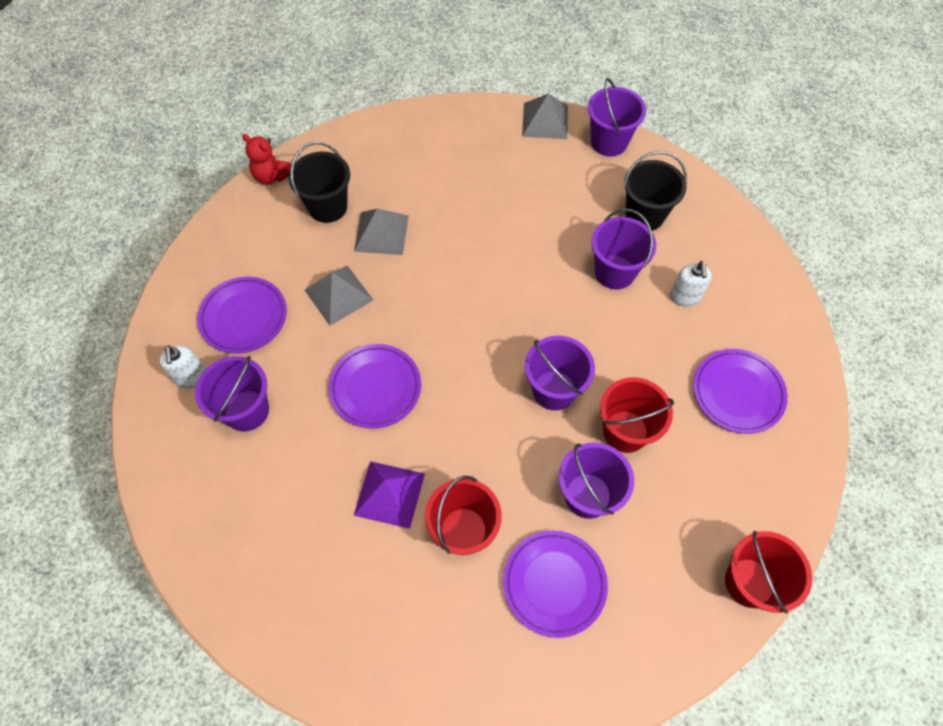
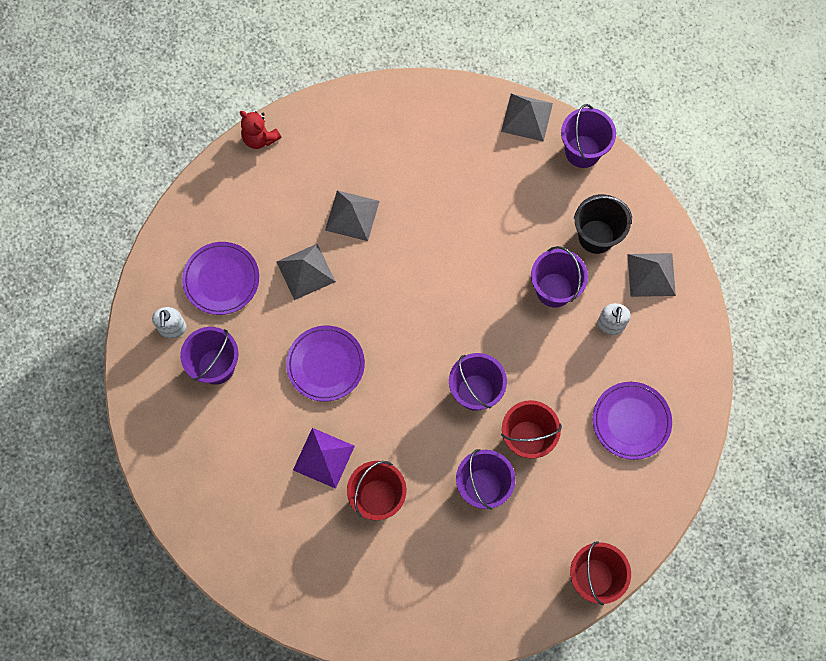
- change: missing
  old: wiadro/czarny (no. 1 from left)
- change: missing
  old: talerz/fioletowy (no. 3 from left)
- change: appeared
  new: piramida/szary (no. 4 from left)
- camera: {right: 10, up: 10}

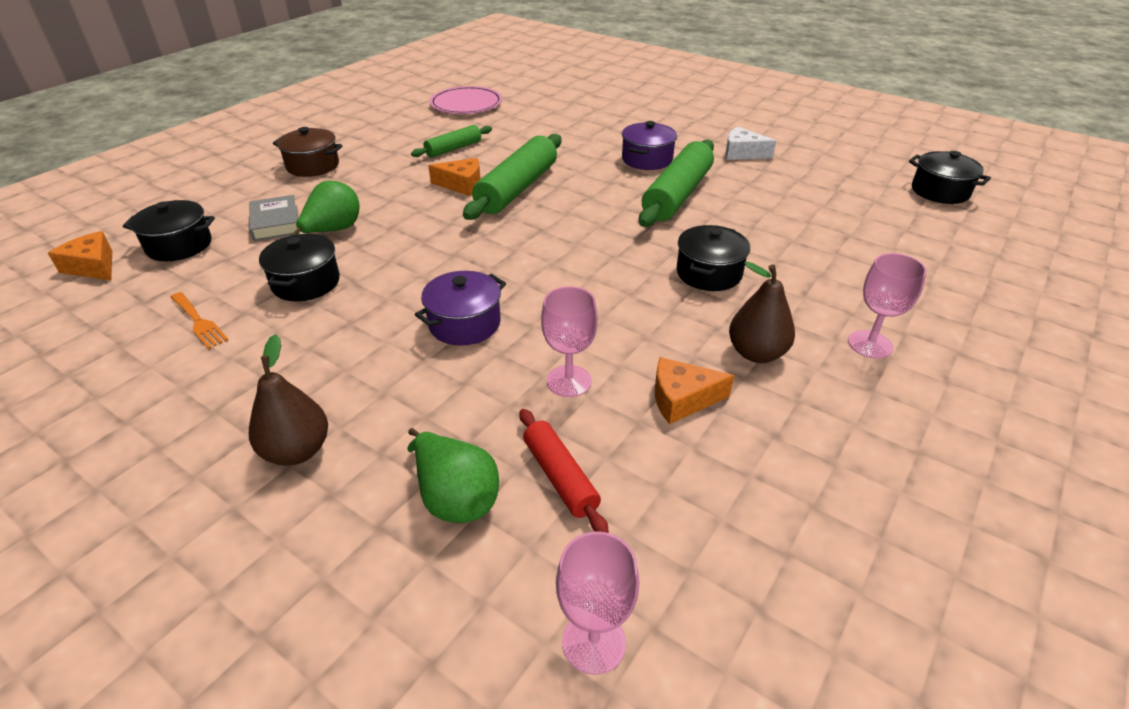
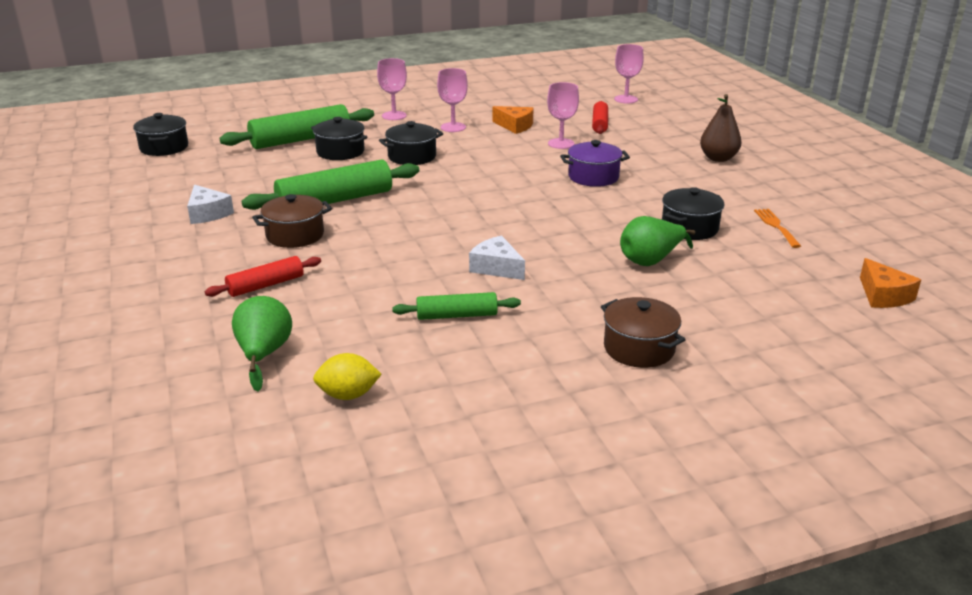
- change: exchanged
  old: talerz/różowy
  new: cytryna/żółty
- change: colour
  old: garnek/fioletowy (no. 2 from left)
  new: garnek/brązowy (no. 1 from left)
- change: relocated
  old: wałek do ciasta/zielony (no. 2 from left in the first image)
  new: wałek do ciasta/zielony (no. 1 from left)
- change: colour
  old: ser/pomarańczowy (no. 2 from left)
  new: ser/biały (no. 2 from left)
- change: missing
  old: książka/szary
- change: relocated
  old: garnek/czarny (no. 1 from left in the first image)
  new: garnek/czarny (no. 2 from left)
- change: exchanged
  old: gruszka/brązowy (no. 2 from left)
  new: kielich/różowy (no. 2 from left)
- change: relocated
  old: gruszka/zielony (no. 2 from left in the first image)
  new: gruszka/zielony (no. 1 from left)
- change: appeared
  new: wałek do ciasta/czerwony (no. 1 from left)
- camera: {right: -145, up: -10}

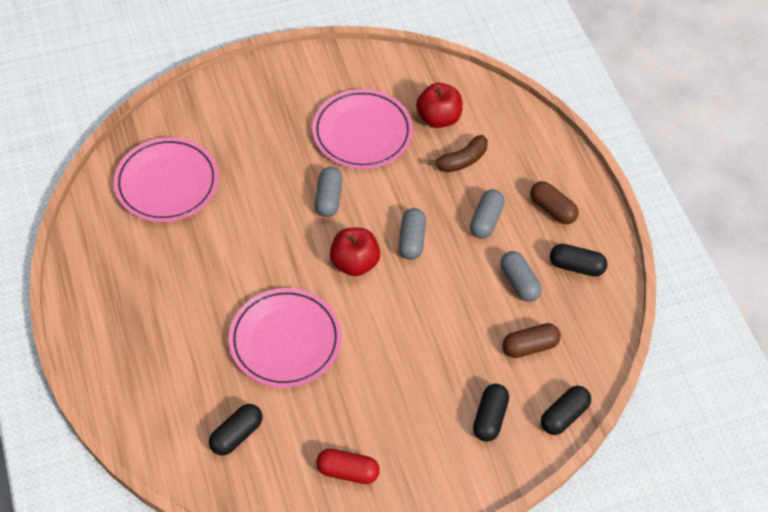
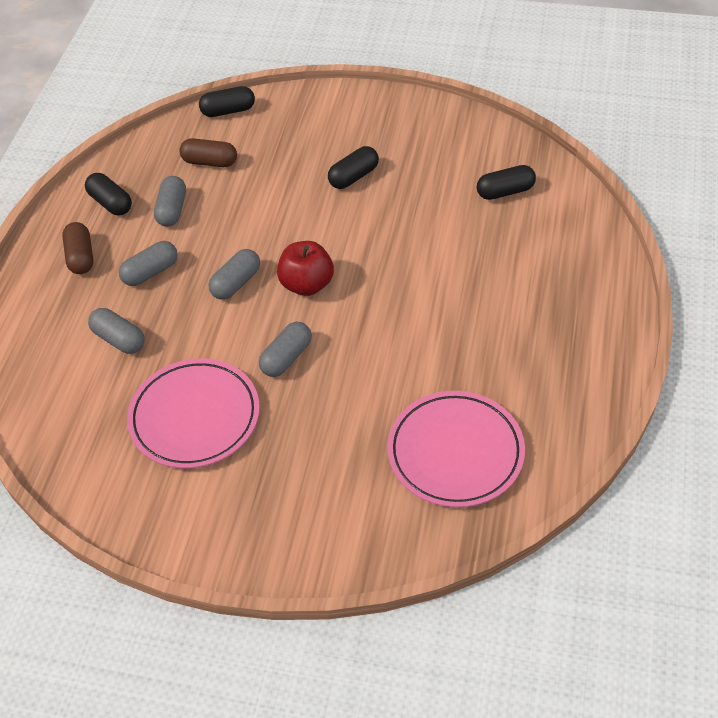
- change: missing
  old: jabłko/czerwony (no. 2 from left)
- change: exchanged
  old: banan/brązowy
  new: kapsułka/szary (no. 1 from left)
- change: missing
  old: talerz/różowy (no. 2 from left)
- change: relocated
  old: kapsułka/czarny (no. 2 from left in the first image)
  new: kapsułka/czarny (no. 3 from left)
- change: missing
  old: kapsułka/czerwony
- camera: {right: -145, up: -5}

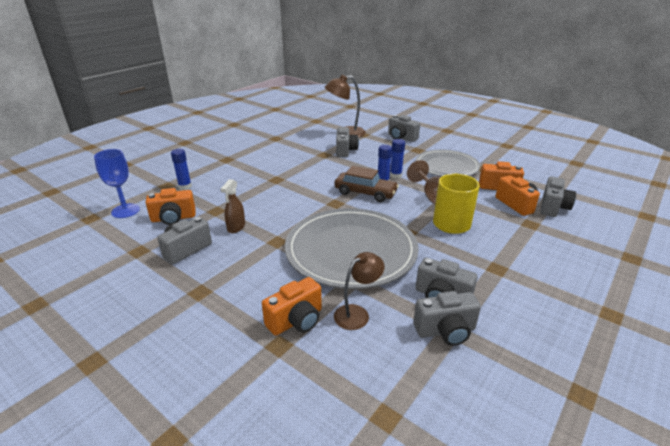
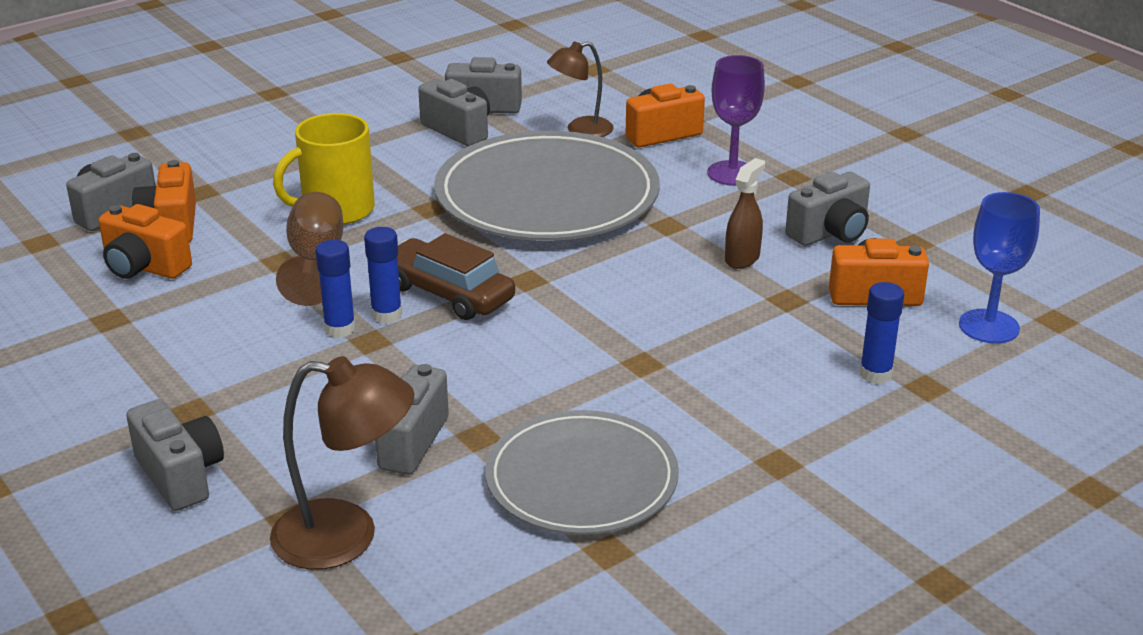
- change: relocated
  old: talerz/szary (no. 2 from left)
- change: appeared
  new: kielich/fioletowy
- camera: {right: -165, up: 0}

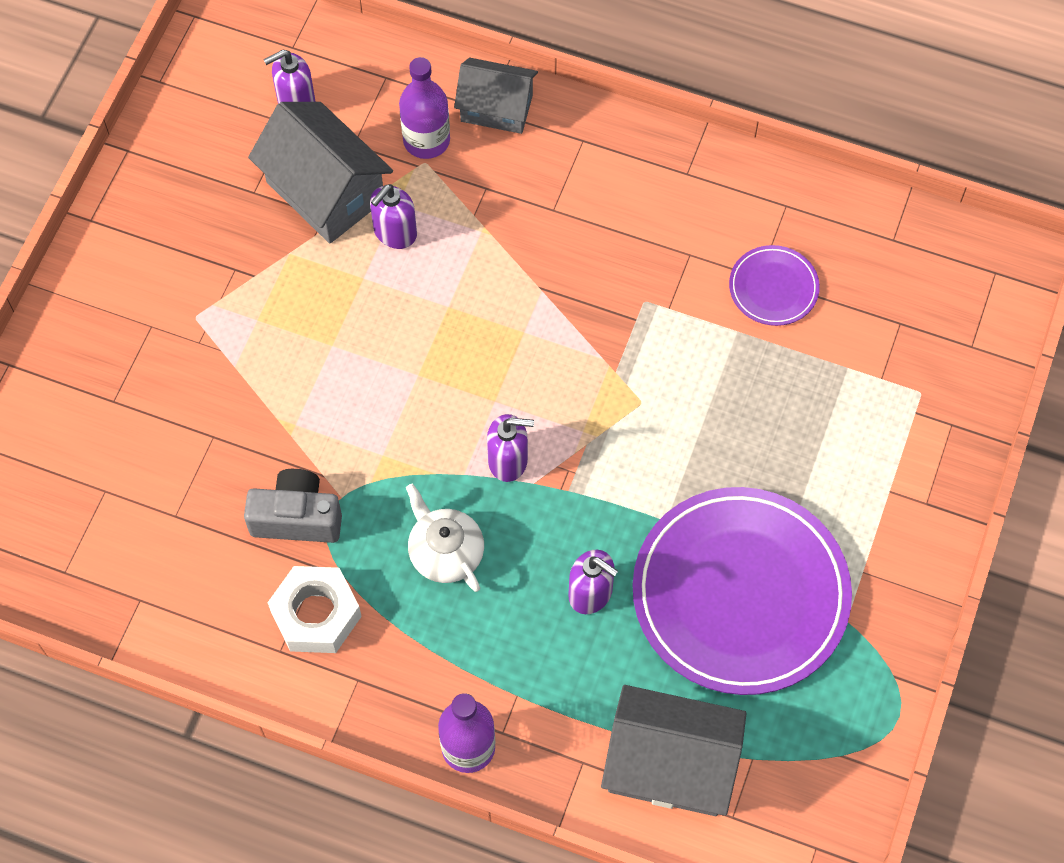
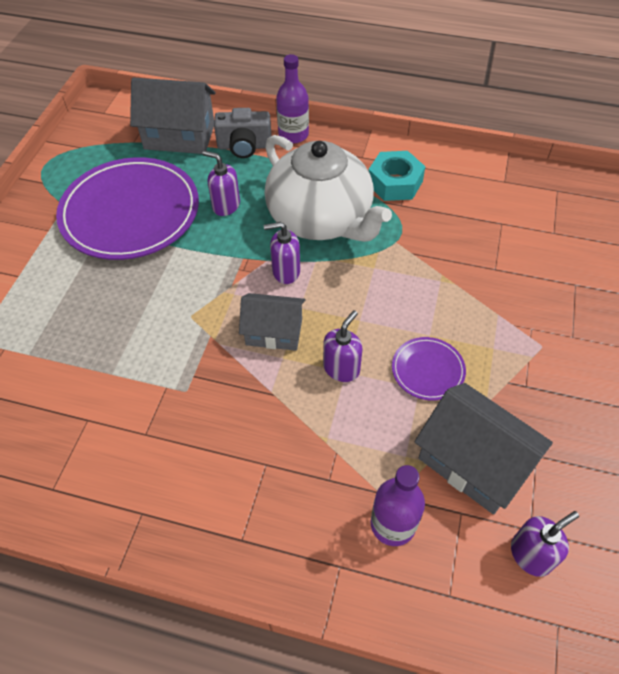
- change: relocated
  old: domek/szary (no. 2 from left)
- change: relocated
  old: dozownik mydła/fioletowy (no. 2 from left in the first image)
  new: dozownik mydła/fioletowy (no. 3 from left)
- change: relocated
  old: talerz/fioletowy (no. 2 from left)
- change: relocated
  old: aparat fotograficzny/szary
- change: size
  old: imbryk/biały
  factor: 2.13
- change: colour
  old: nakrętka/biały
  new: nakrętka/turkusowy
- camera: {right: 175, up: -10}

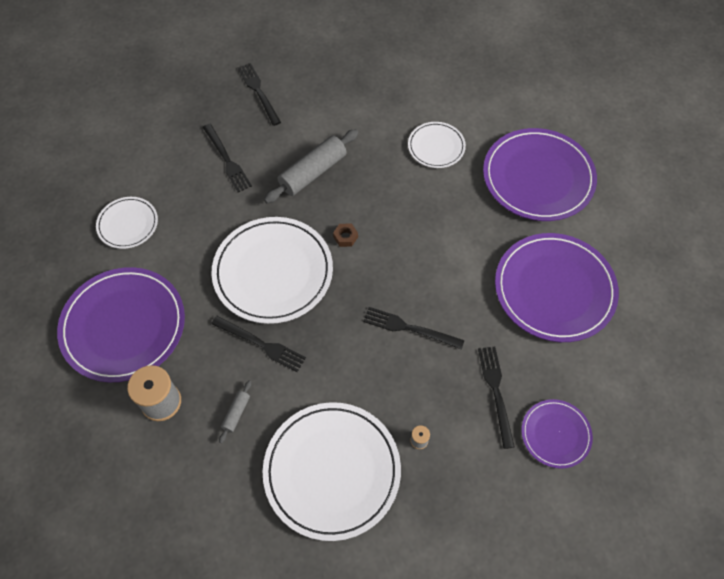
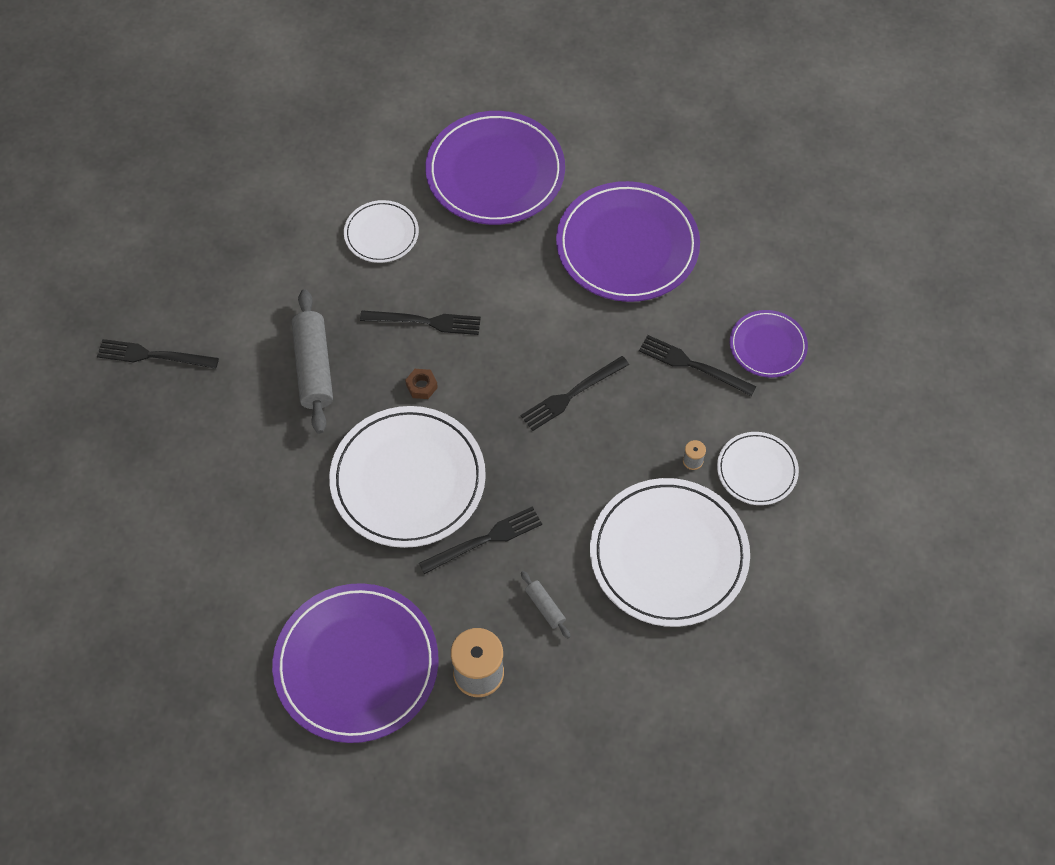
- change: relocated
  old: widelec/czarny (no. 1 from left in the first image)
  new: widelec/czarny (no. 2 from left)
- change: relocated
  old: talerz/biały (no. 1 from left in the first image)
  new: talerz/biały (no. 4 from left)
- camera: {right: -55, up: 0}

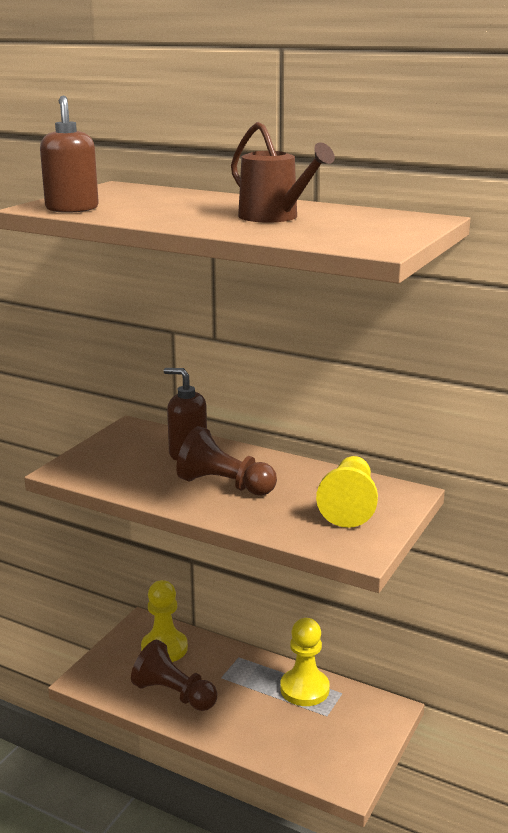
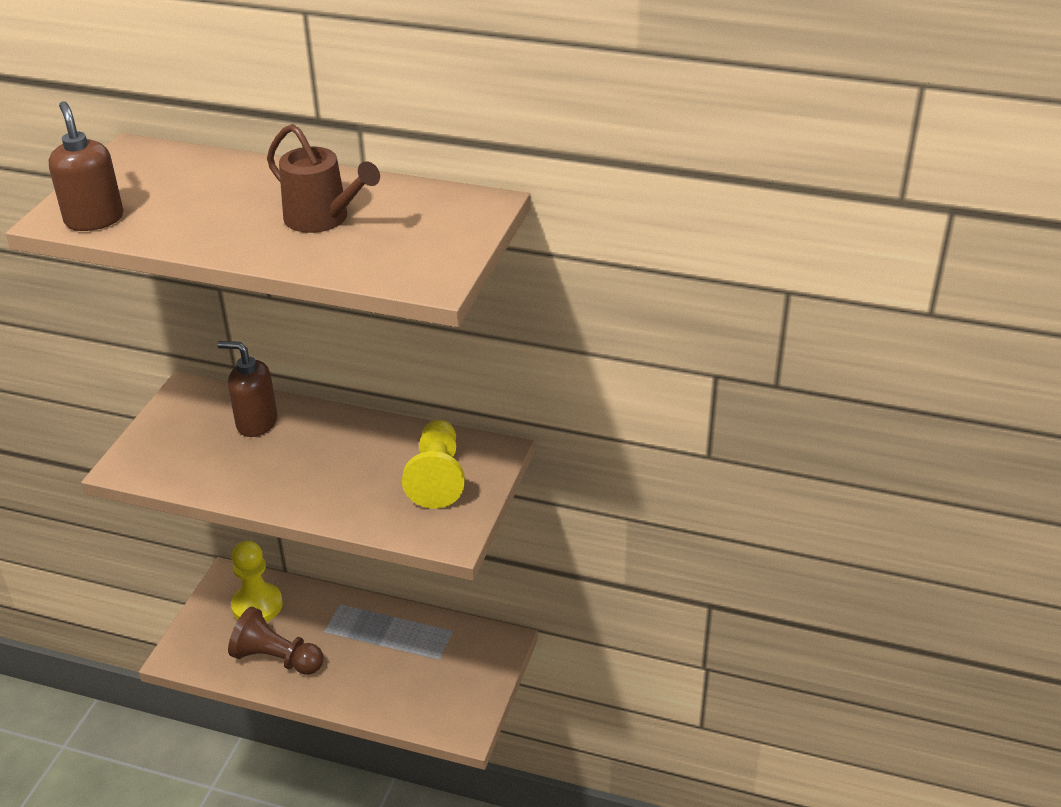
- change: missing
  old: pionek/brązowy (no. 2 from left)
- change: missing
  old: pionek/żółty (no. 2 from left)
- camera: {right: -10, up: 15}

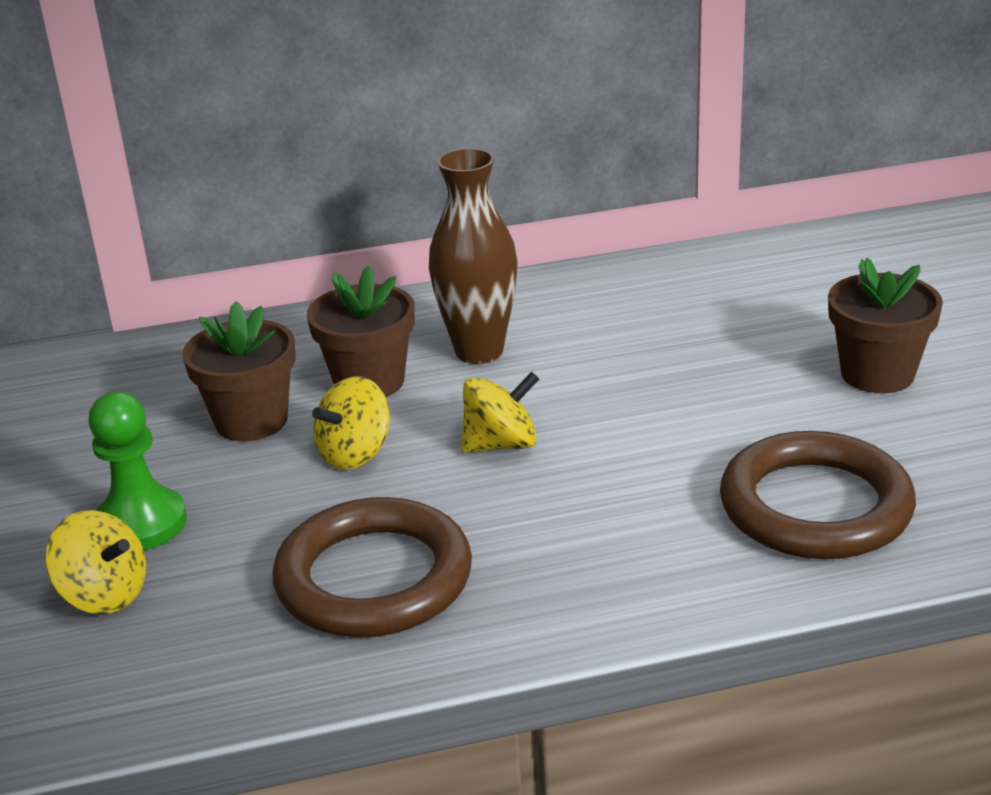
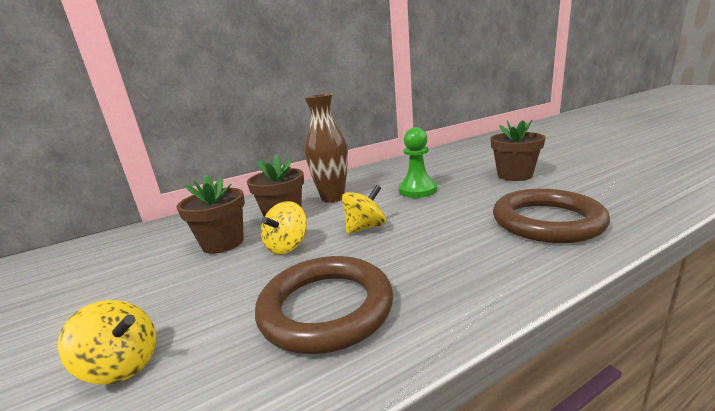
- change: relocated
  old: pionek/zielony
- camera: {right: -15, up: -10}

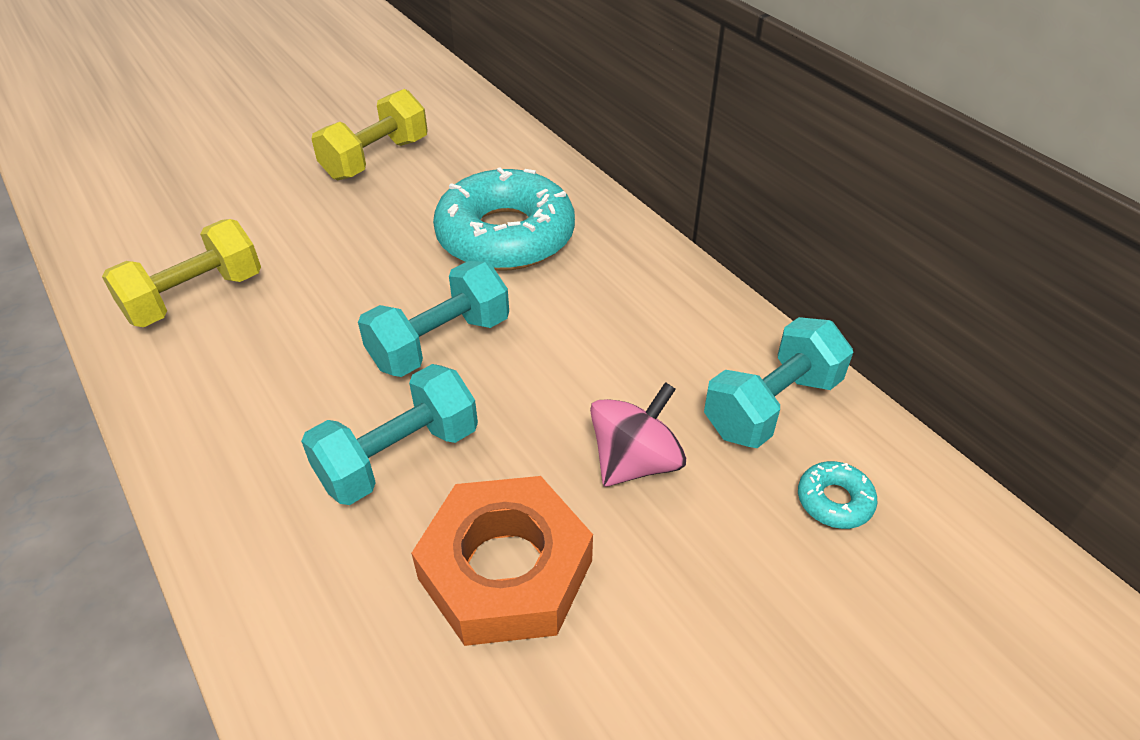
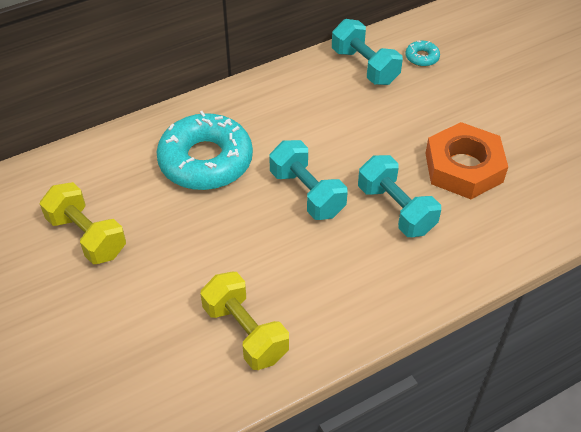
- change: missing
  old: bączek/różowy
- camera: {right: -85, up: 5}

